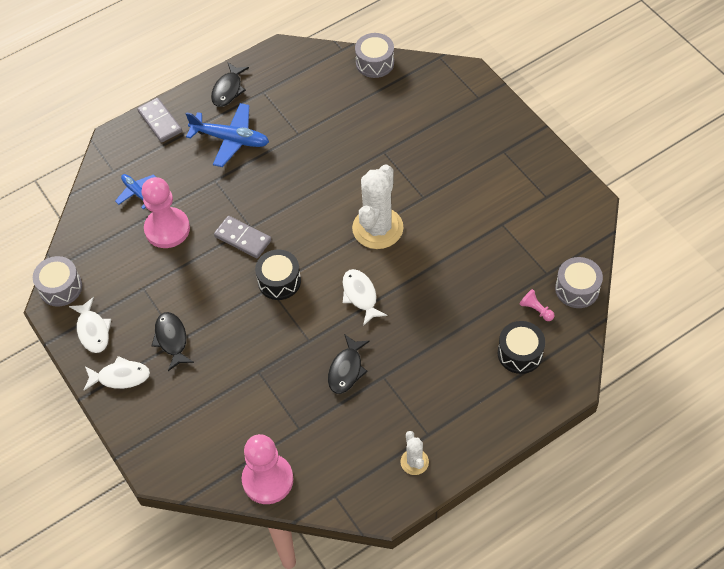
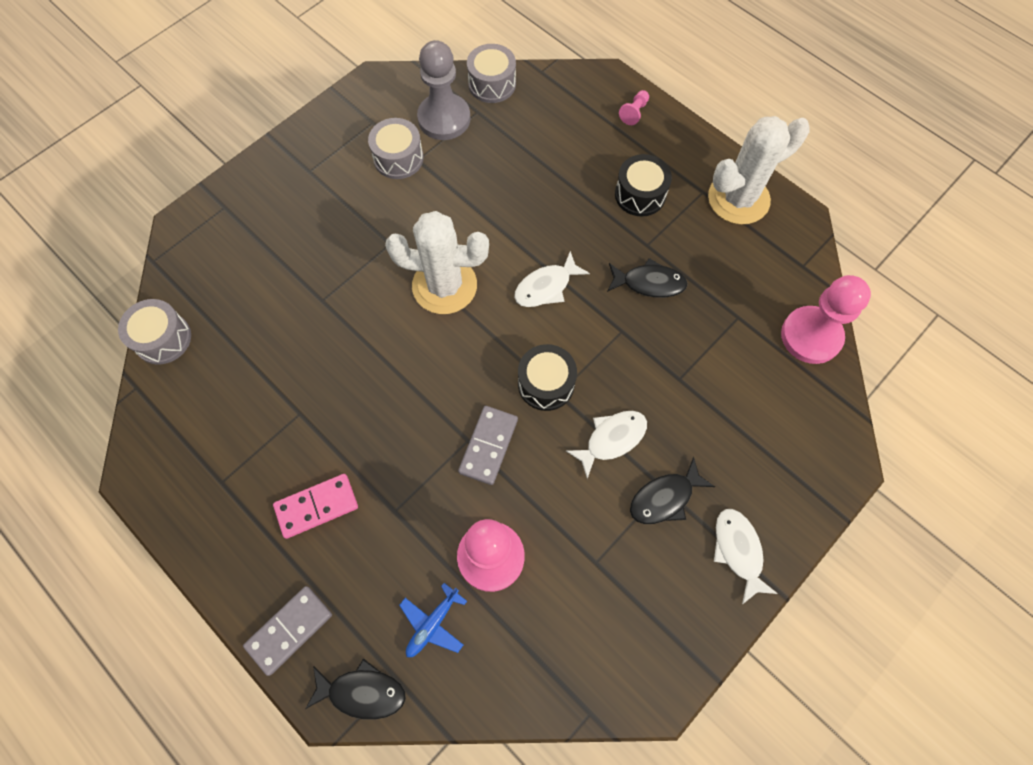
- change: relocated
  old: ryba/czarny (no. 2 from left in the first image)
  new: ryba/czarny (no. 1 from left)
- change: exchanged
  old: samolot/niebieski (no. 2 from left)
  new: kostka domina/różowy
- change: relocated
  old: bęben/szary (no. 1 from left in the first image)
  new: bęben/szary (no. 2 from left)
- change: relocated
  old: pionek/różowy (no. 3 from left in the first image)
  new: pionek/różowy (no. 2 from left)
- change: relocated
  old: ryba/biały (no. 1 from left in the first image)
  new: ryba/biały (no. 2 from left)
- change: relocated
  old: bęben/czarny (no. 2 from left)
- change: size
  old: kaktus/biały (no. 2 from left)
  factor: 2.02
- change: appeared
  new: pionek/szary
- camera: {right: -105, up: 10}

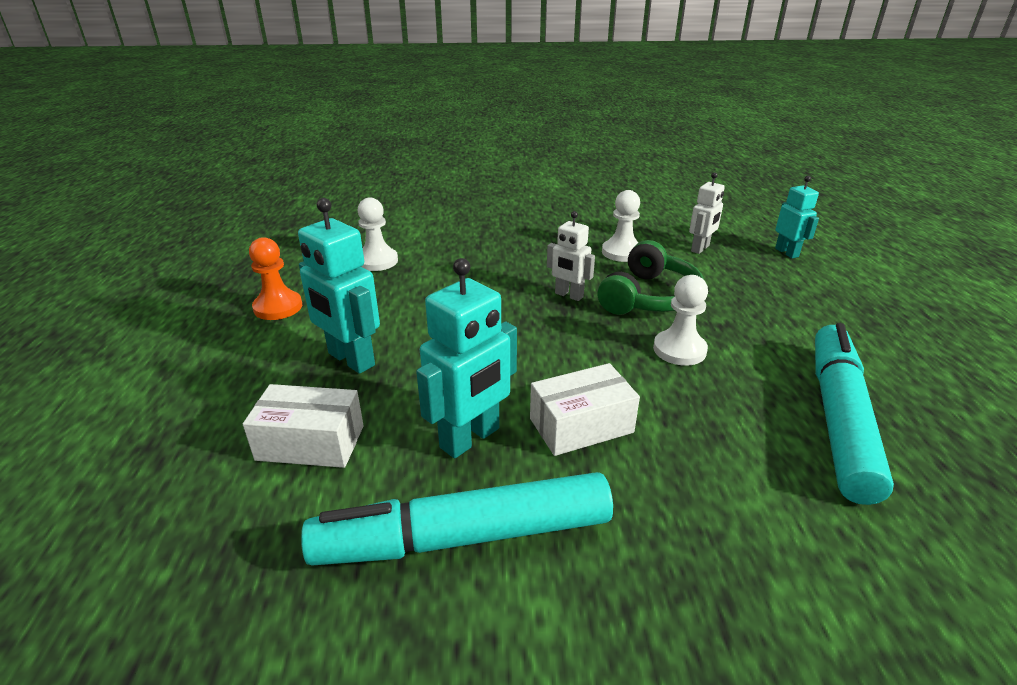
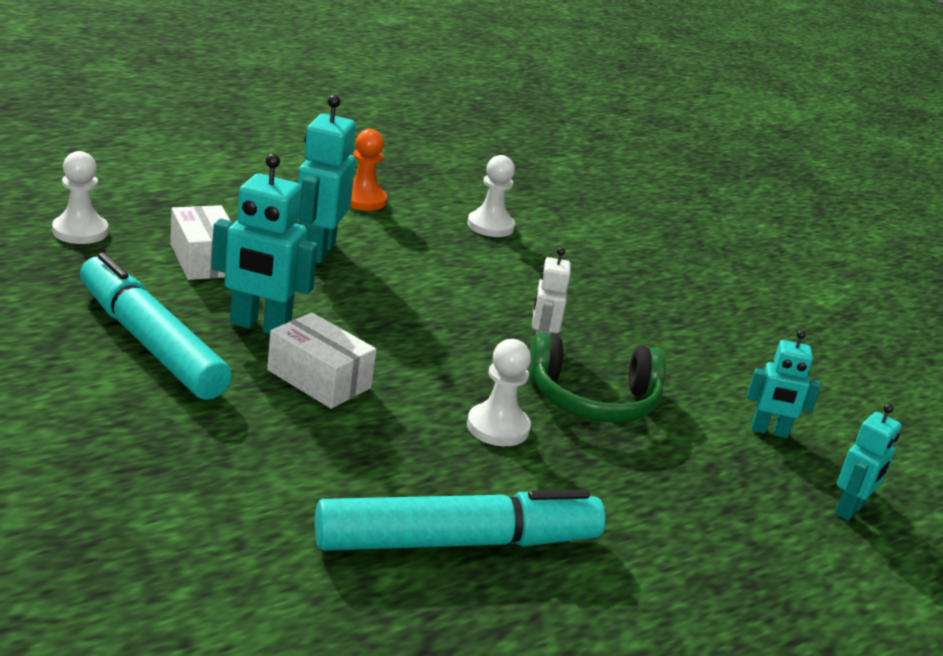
- change: colour
  old: robot/biały (no. 2 from left)
  new: robot/turkusowy (no. 3 from left)
- change: relocated
  old: pionek/biały (no. 2 from left in the first image)
  new: pionek/biały (no. 1 from left)
- camera: {right: 55, up: -5}

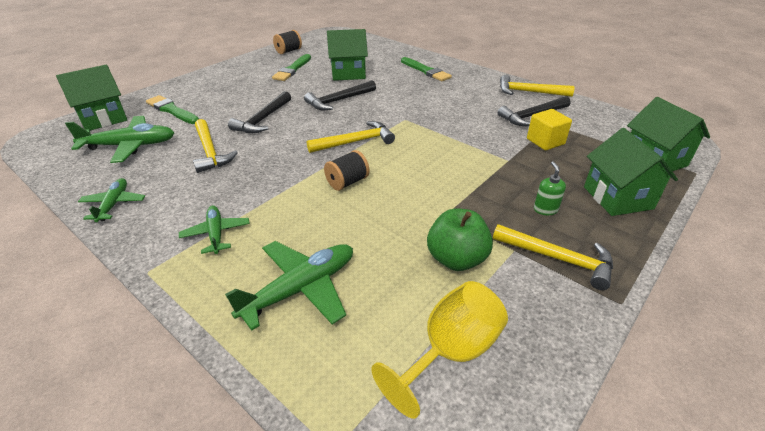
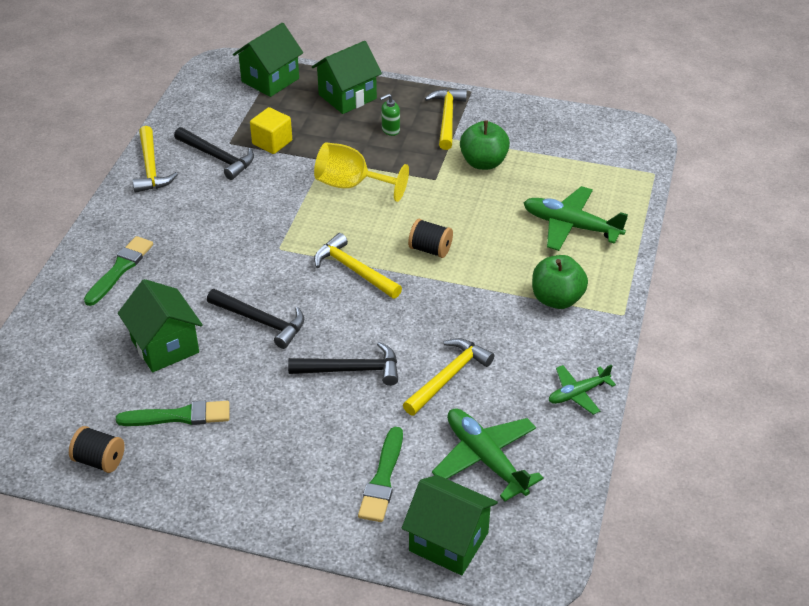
- change: exchanged
  old: samolot/zielony (no. 3 from left)
  new: jabłko/zielony (no. 2 from left)
- change: relocated
  old: kielich/żółty
- camera: {right: -115, up: 5}

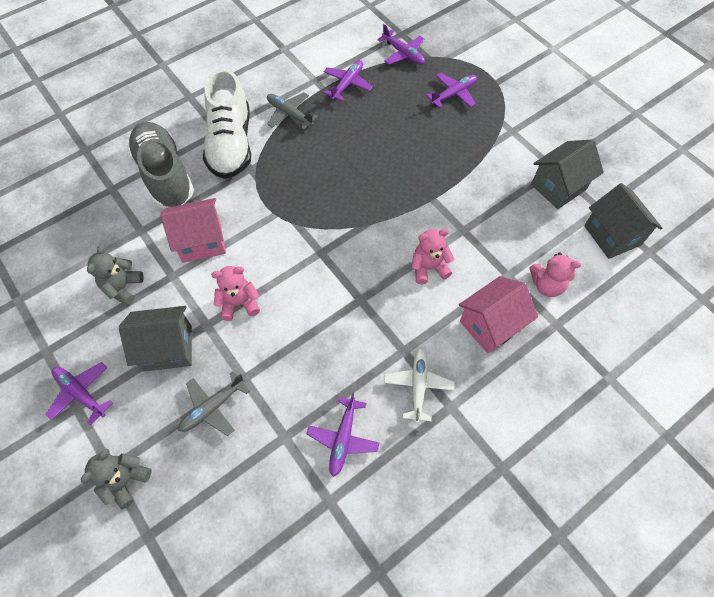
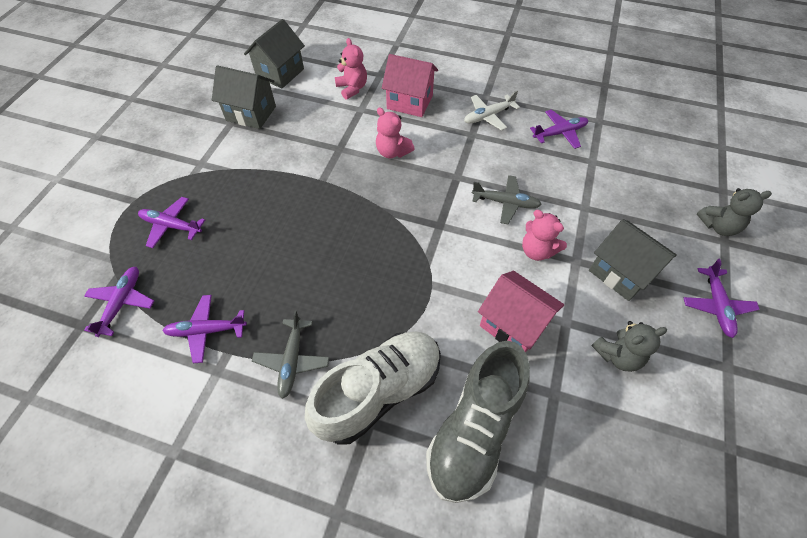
- change: relocated
  old: samolot/szary (no. 1 from left in the first image)
  new: samolot/szary (no. 2 from left)
- camera: {right: -125, up: -5}

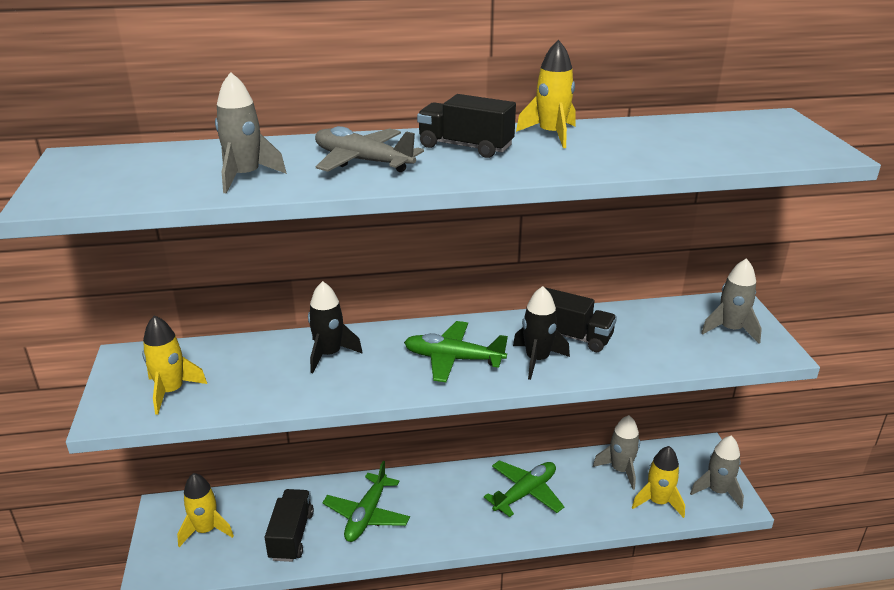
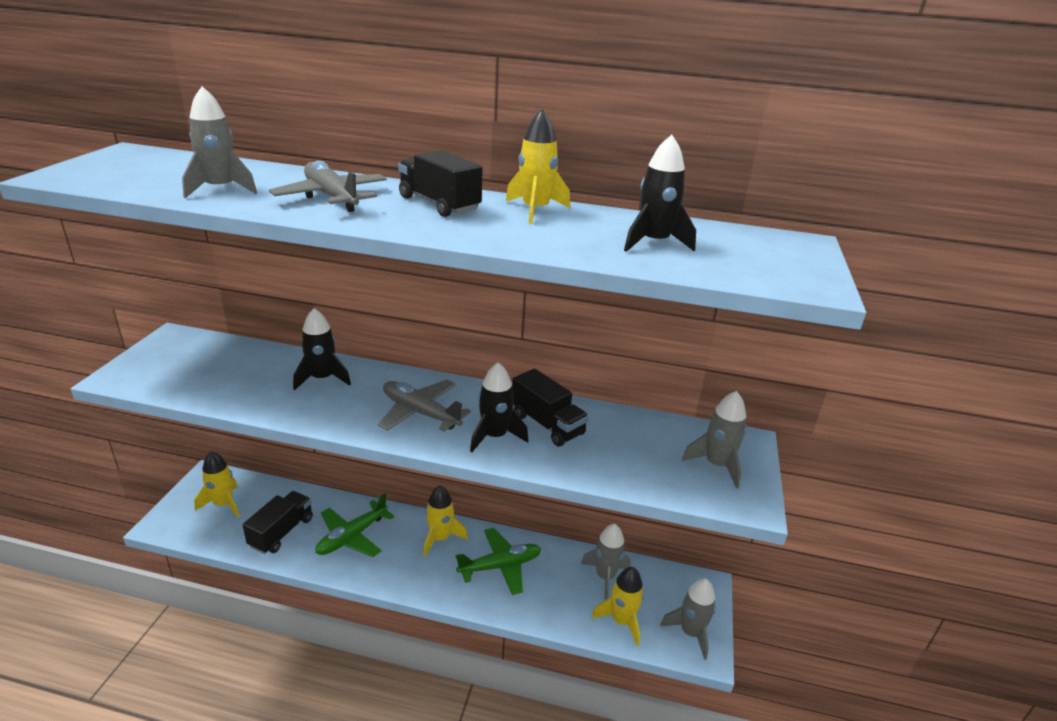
- change: relocated
  old: rakieta/żółty (no. 1 from left in the first image)
  new: rakieta/żółty (no. 2 from left)
- change: colour
  old: samolot/zielony (no. 2 from left)
  new: samolot/szary (no. 2 from left)
- change: appeared
  new: rakieta/czarny (no. 3 from left)
- camera: {right: 20, up: 0}

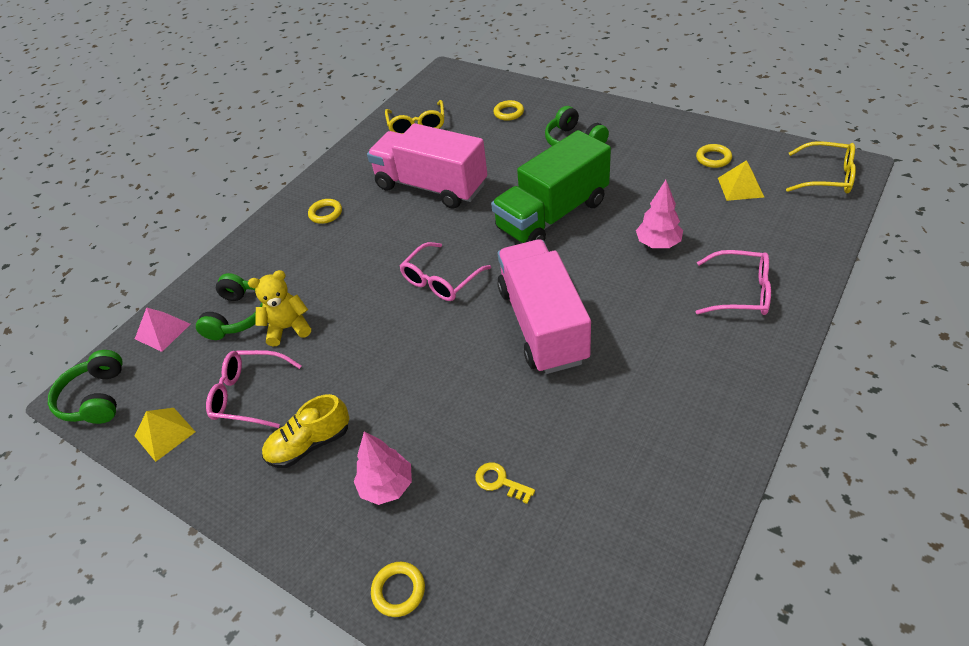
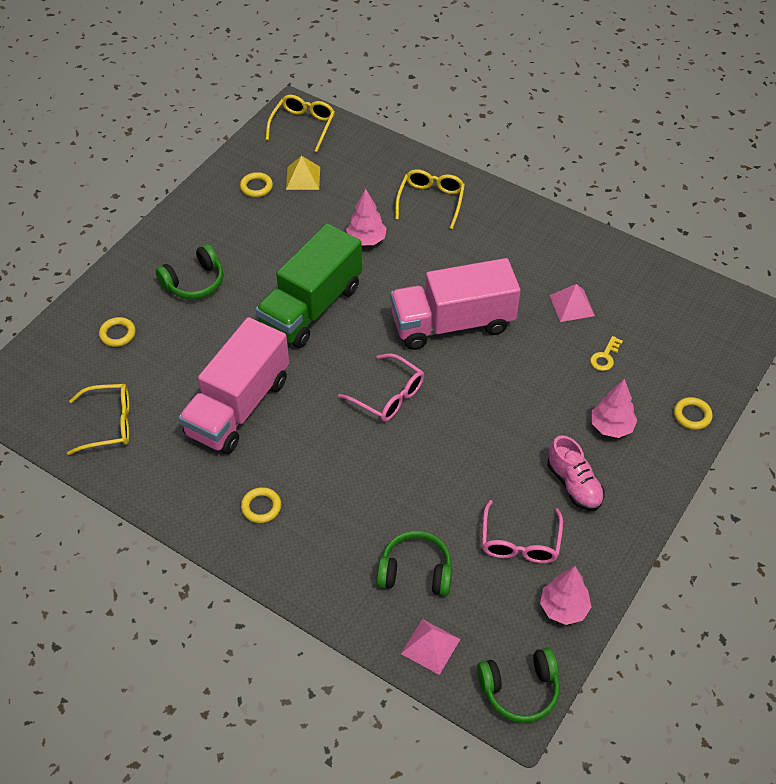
- change: spun
  old: ciężarówka/zielony
  degrees: 75
- change: colour
  old: okulary/różowy (no. 3 from left)
  new: okulary/żółty (no. 3 from left)
- change: missing
  old: miś/żółty
- change: colour
  old: but/żółty
  new: but/różowy
- change: exchanged
  old: piramida/żółty (no. 1 from left)
  new: drzewko/różowy (no. 2 from left)
- change: appeared
  new: piramida/różowy (no. 2 from left)
- camera: {right: -95, up: 5}

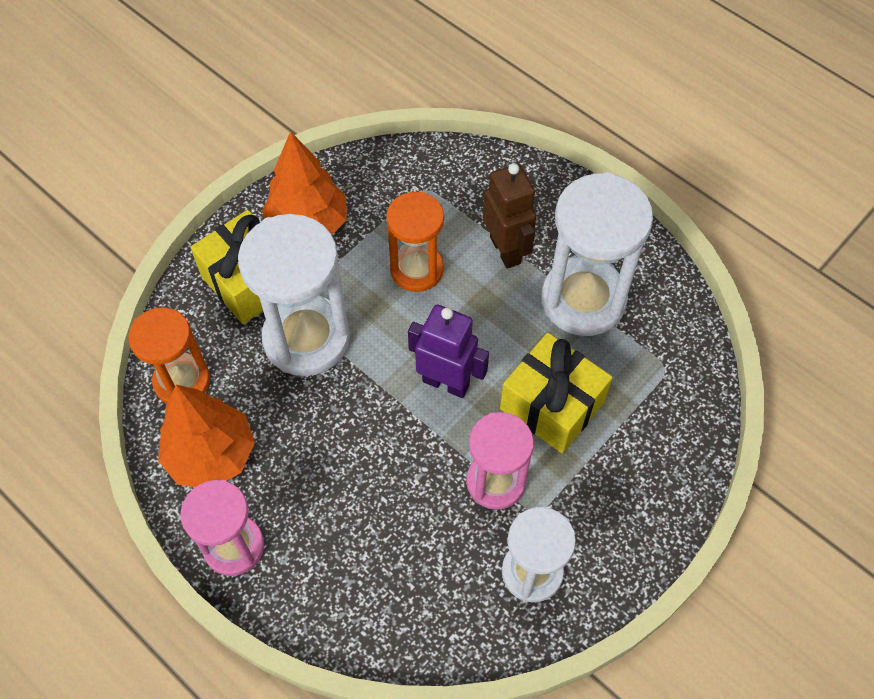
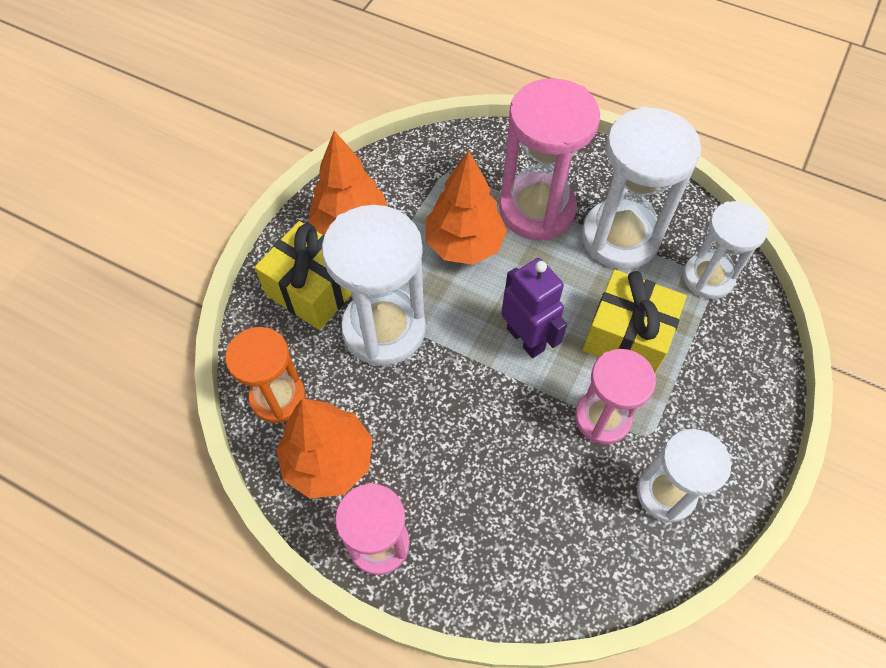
- change: exchanged
  old: robot/brązowy
  new: klepsydra/różowy (no. 2 from left)
- change: exchanged
  old: klepsydra/pomarańczowy (no. 2 from left)
  new: drzewko/pomarańczowy (no. 3 from left)
- change: spun
  old: robot/fioletowy
  degrees: 45
- change: appeared
  new: klepsydra/biały (no. 4 from left)
- camera: {right: -15, up: 0}

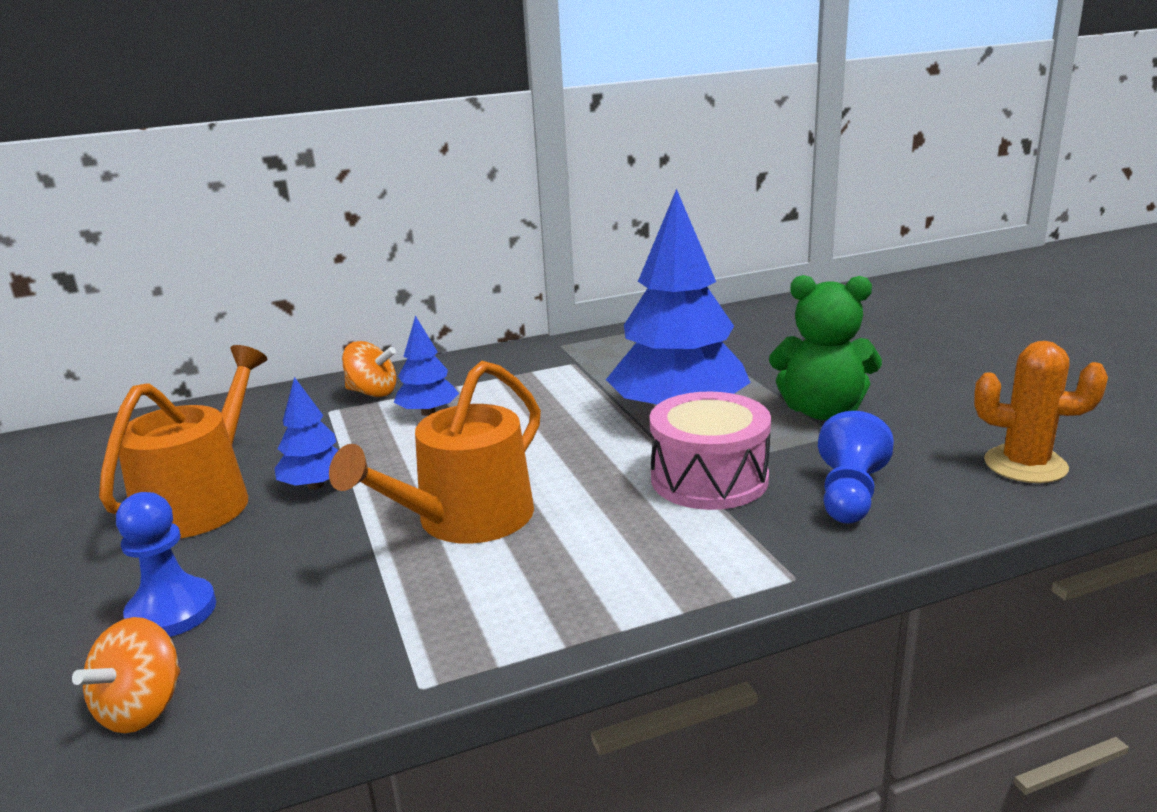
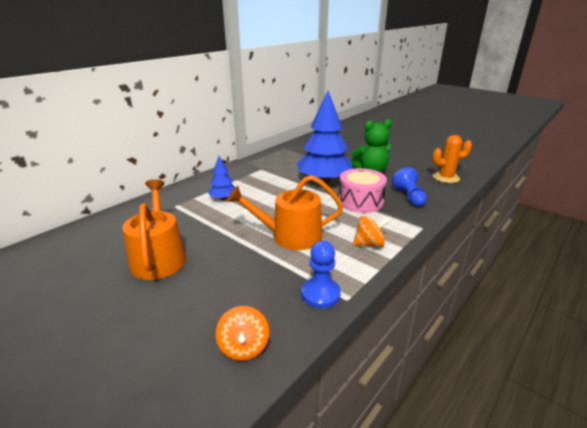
- change: relocated
  old: bączek/pomarańczowy (no. 2 from left)
- change: spun
  old: konewka/pomarańczowy (no. 2 from left)
  degrees: 75
- change: missing
  old: drzewko/niebieski (no. 1 from left)
- change: relocated
  old: pionek/niebieski (no. 1 from left)
- camera: {right: -30, up: 5}

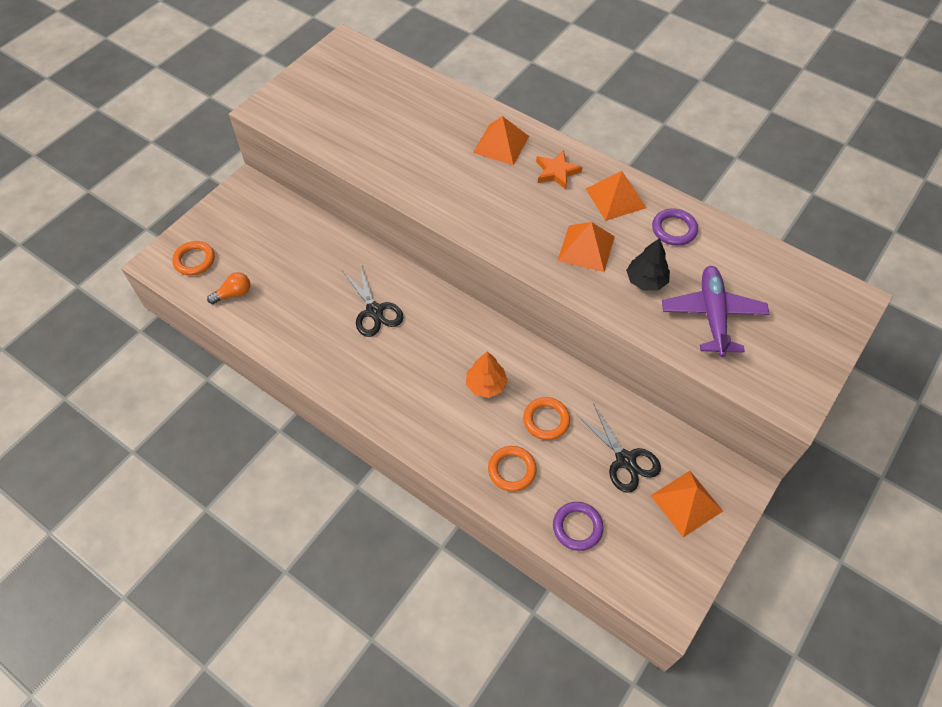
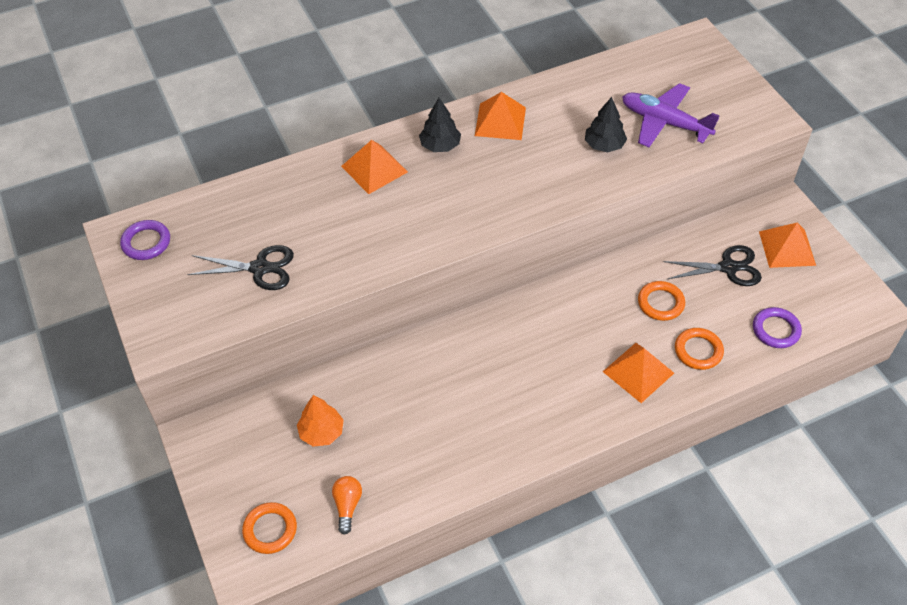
- change: exchanged
  old: gwiazda/pomarańczowy
  new: drzewko/czarny (no. 1 from left)
- change: relocated
  old: pierścień/fioletowy (no. 2 from left in the first image)
  new: pierścień/fioletowy (no. 1 from left)
- change: relocated
  old: piramida/pomarańczowy (no. 2 from left in the first image)
  new: piramida/pomarańczowy (no. 3 from left)
- change: relocated
  old: nożyczki/czarny (no. 1 from left)
- change: relocated
  old: drzewko/pomarańczowy
- camera: {right: -60, up: -5}

